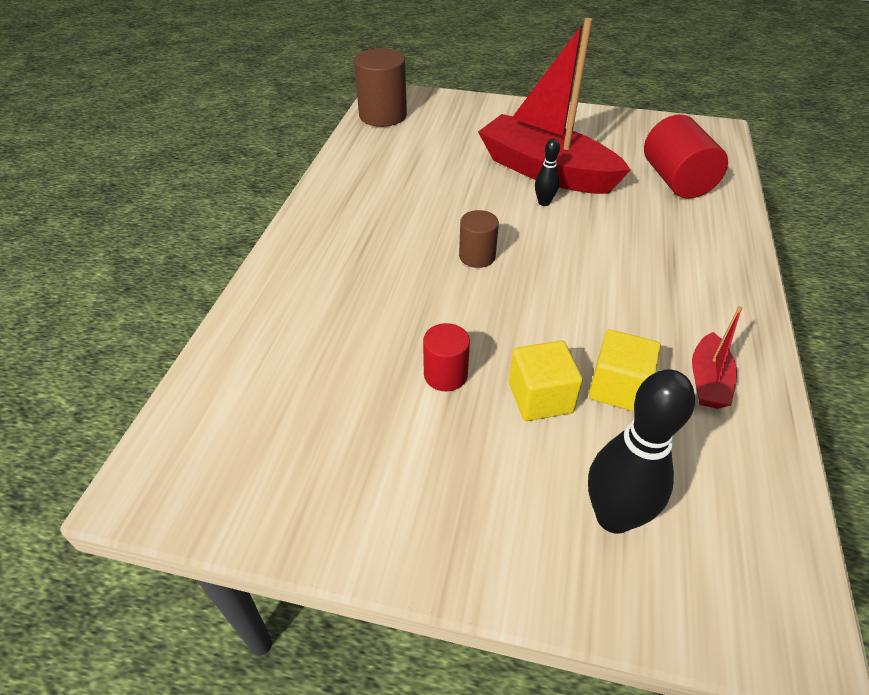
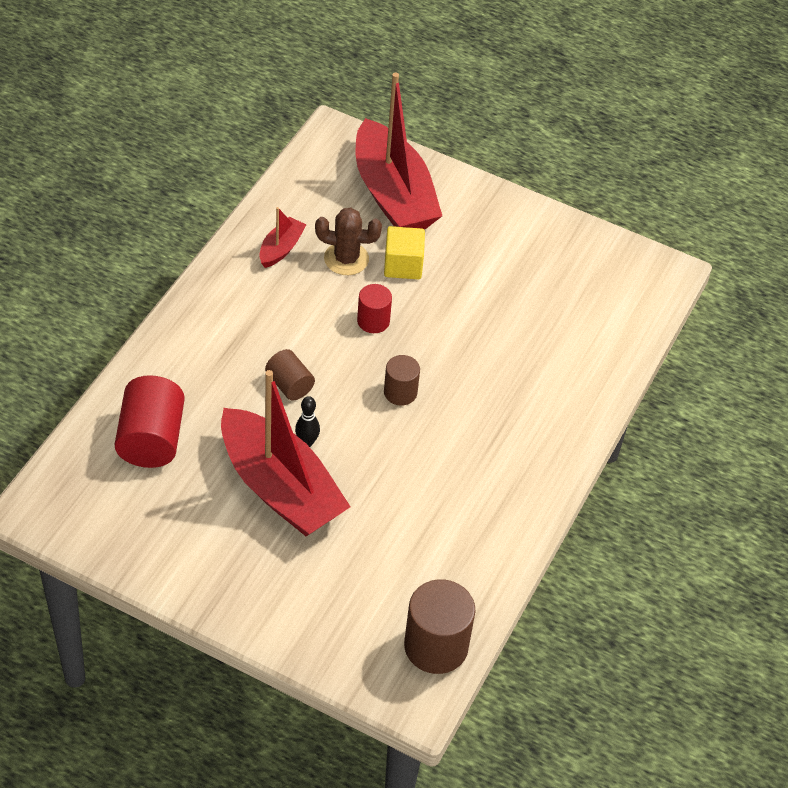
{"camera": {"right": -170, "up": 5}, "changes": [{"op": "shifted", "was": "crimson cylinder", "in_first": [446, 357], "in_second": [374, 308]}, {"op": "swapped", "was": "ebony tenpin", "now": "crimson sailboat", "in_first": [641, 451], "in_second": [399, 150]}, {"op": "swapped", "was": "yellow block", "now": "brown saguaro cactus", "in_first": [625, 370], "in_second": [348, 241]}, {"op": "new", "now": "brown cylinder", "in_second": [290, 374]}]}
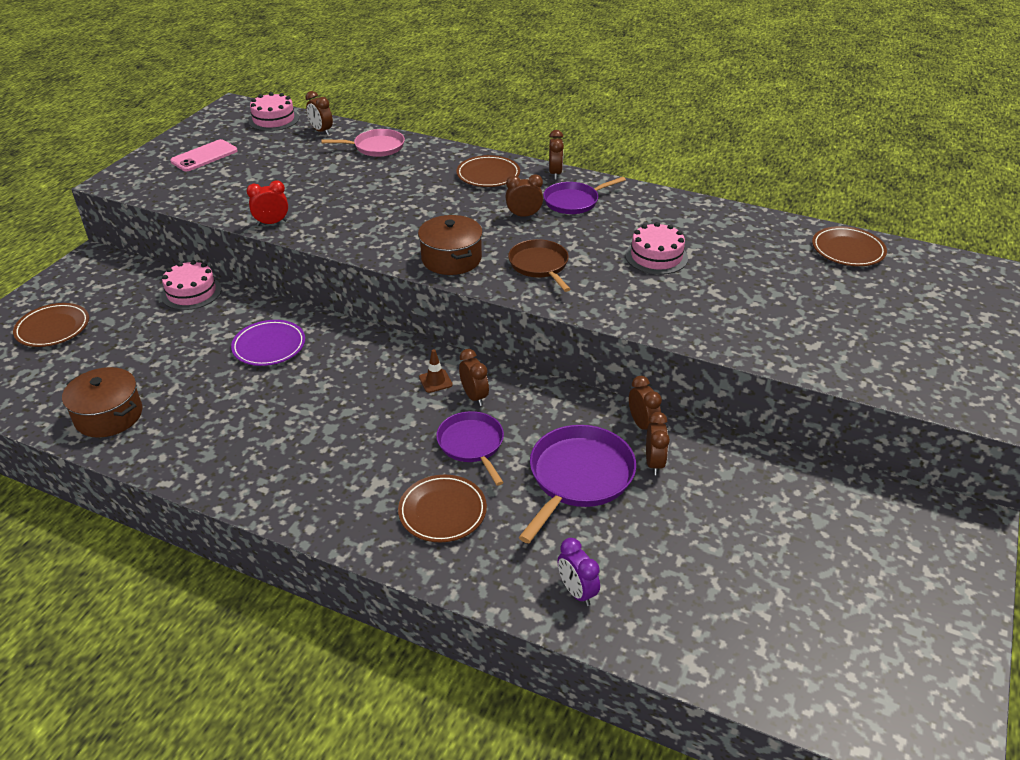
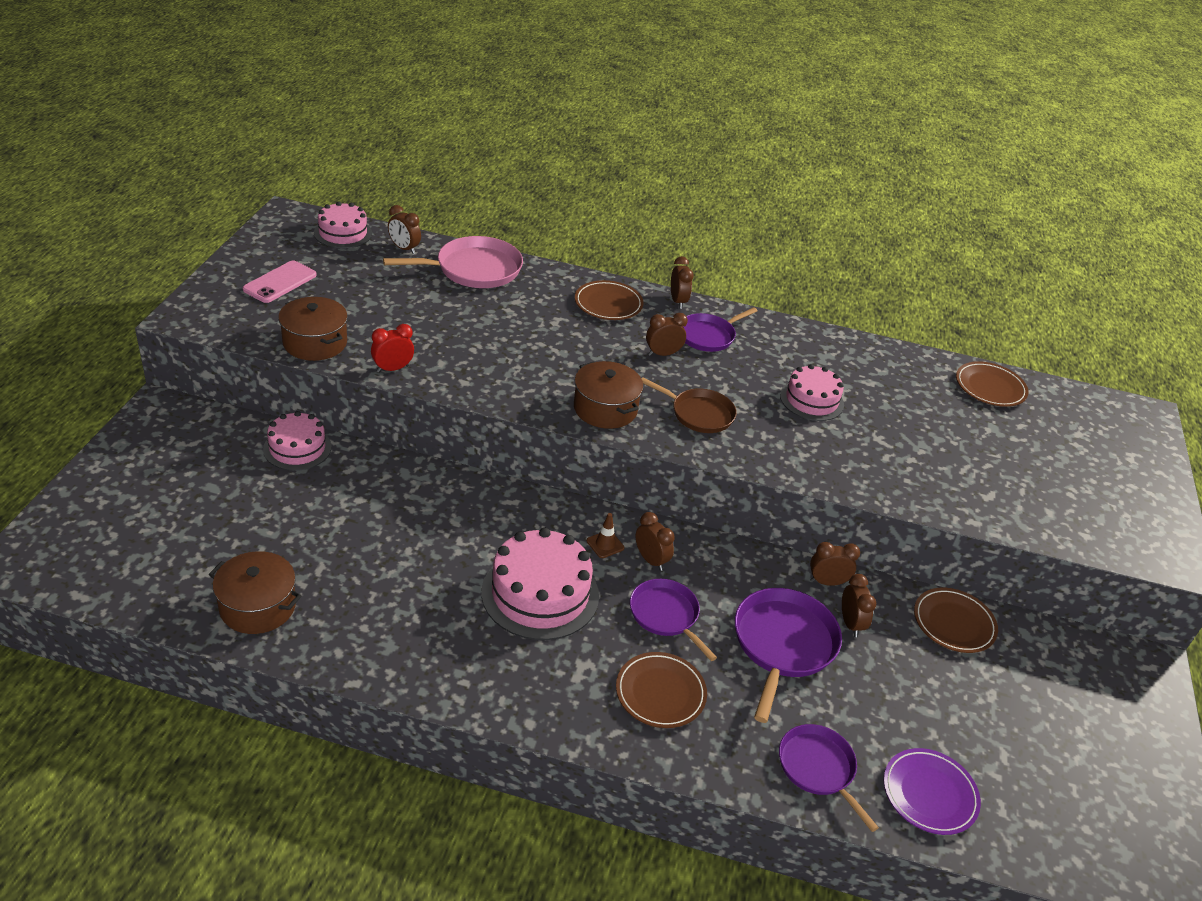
{"camera": {"right": -15, "up": 0}, "changes": [{"op": "shifted", "was": "brown plate", "in_first": [51, 325], "in_second": [956, 620]}, {"op": "shifted", "was": "violet plate", "in_first": [268, 343], "in_second": [932, 791]}, {"op": "scaled", "was": "rose-pink frying pan", "in_first": [363, 143], "in_second": [453, 262], "ratio": 1.52}, {"op": "rotated", "was": "brown frying pan", "in_first": [539, 265], "in_second": [689, 405], "clockwise": 150}, {"op": "swapped", "was": "violet alarm clock", "now": "violet frying pan", "in_first": [579, 572], "in_second": [829, 778]}, {"op": "rotated", "was": "brown alarm clock", "in_first": [645, 403], "in_second": [835, 564], "clockwise": -60}, {"op": "new", "now": "brown cooking pot", "in_second": [313, 329]}, {"op": "new", "now": "rose-pink layer cake", "in_second": [540, 584]}]}
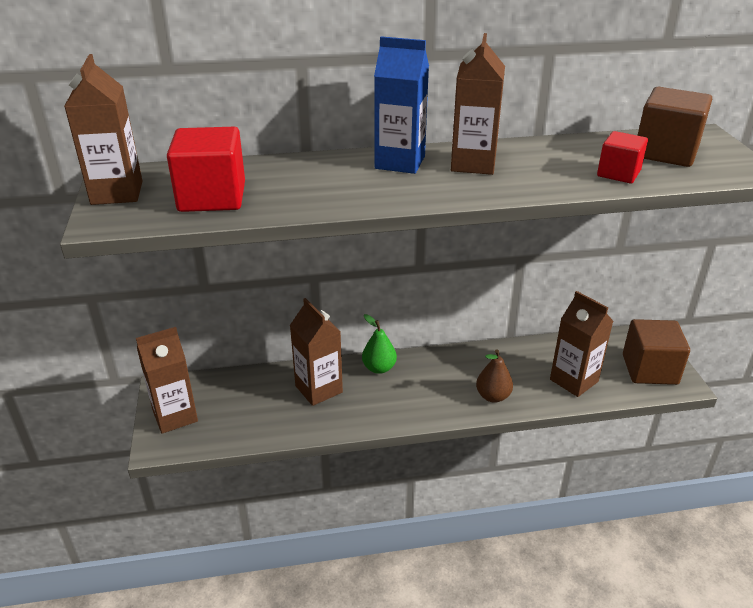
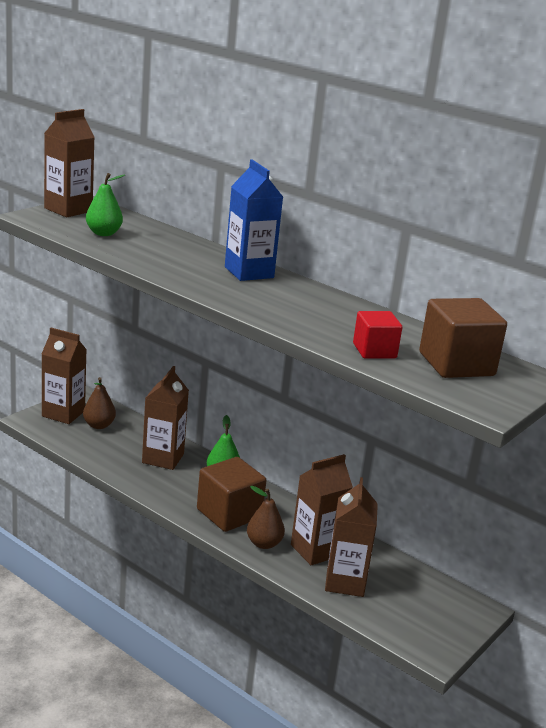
{"camera": {"right": 45, "up": -10}, "changes": [{"op": "swapped", "was": "crimson block", "now": "emerald toy pear", "in_first": [206, 169], "in_second": [105, 204]}, {"op": "shifted", "was": "brown juice carton", "in_first": [478, 104], "in_second": [322, 509]}, {"op": "shifted", "was": "brown block", "in_first": [656, 352], "in_second": [232, 494]}, {"op": "new", "now": "brown toy pear", "in_second": [99, 403]}]}
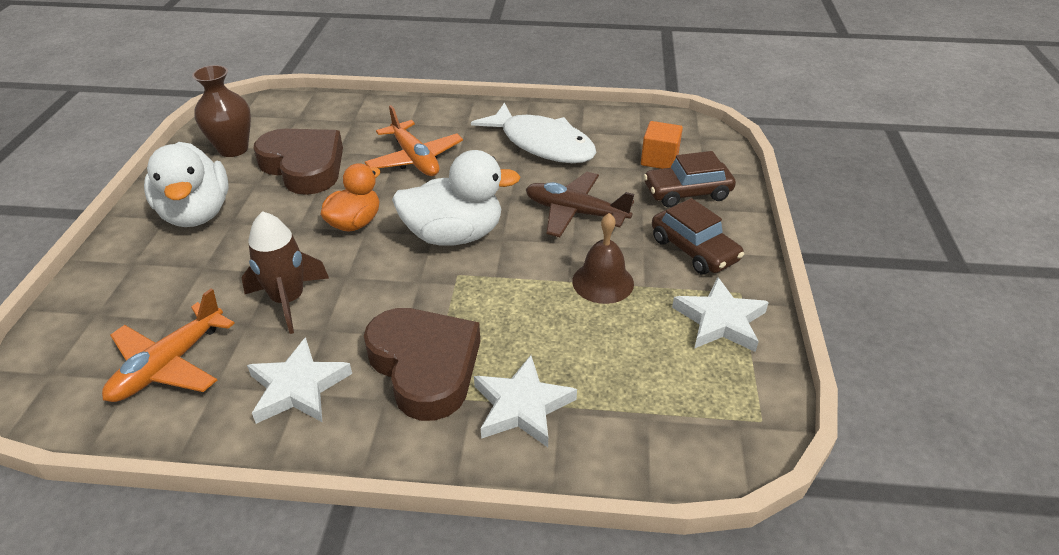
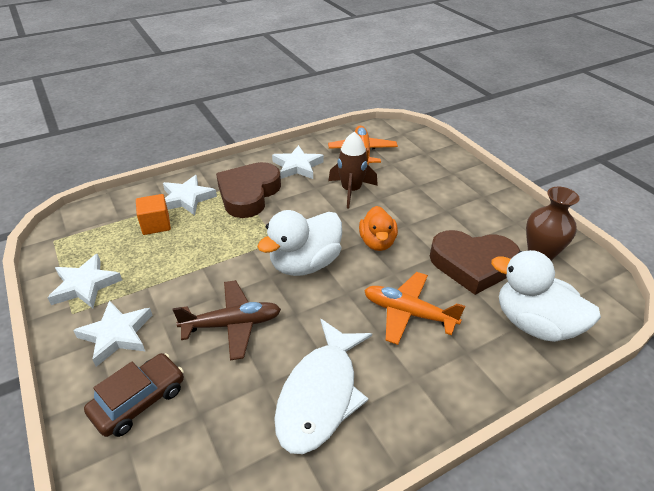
{"camera": {"right": 145, "up": 0}, "changes": [{"op": "shifted", "was": "white rubber duck", "in_first": [186, 184], "in_second": [546, 296]}, {"op": "rotated", "was": "brown heart", "in_first": [422, 364], "in_second": [248, 190], "clockwise": 90}, {"op": "rotated", "was": "white toy fish", "in_first": [534, 133], "in_second": [323, 386], "clockwise": -75}, {"op": "gone", "was": "brown bell", "in_first": [603, 258]}, {"op": "shifted", "was": "bright orange block", "in_first": [662, 145], "in_second": [153, 214]}, {"op": "swapped", "was": "brown automobile", "now": "white star shape", "in_first": [698, 236], "in_second": [112, 334]}]}
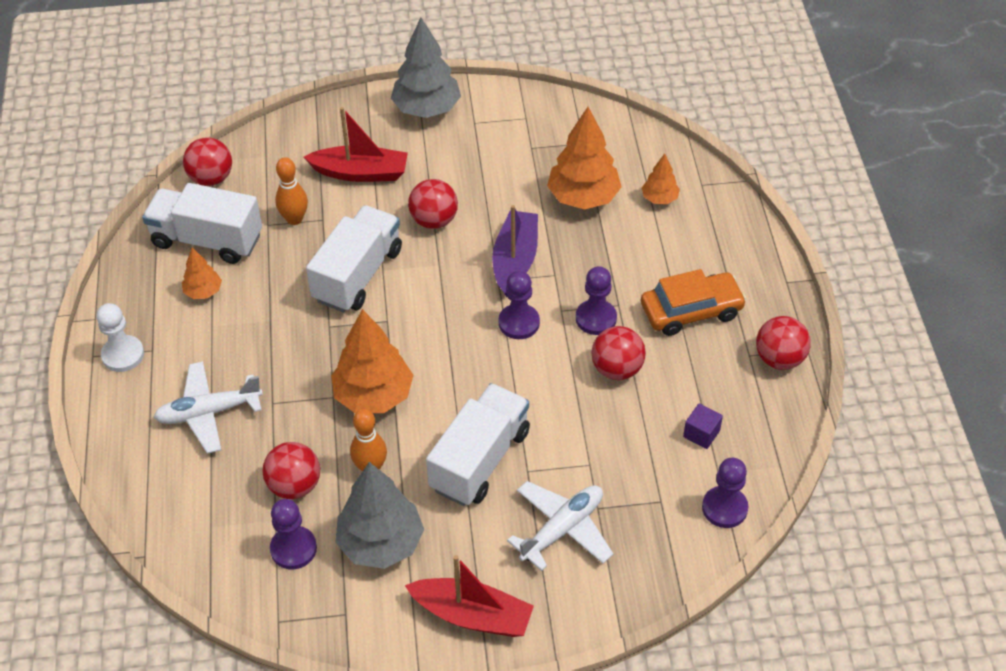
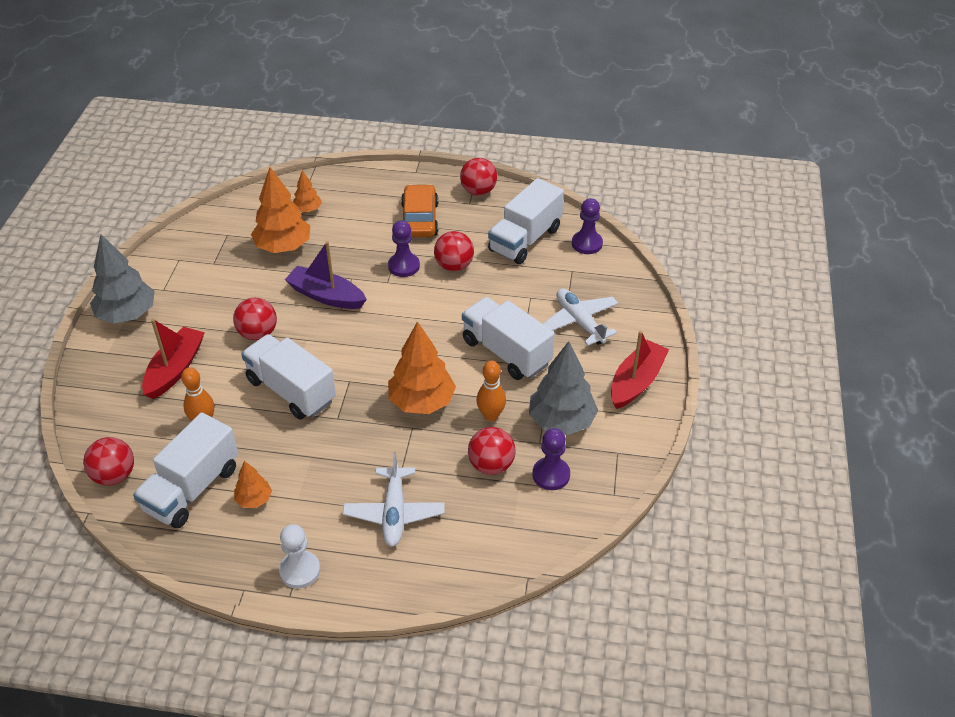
{"camera": {"right": -75, "up": -5}, "changes": [{"op": "gone", "was": "violet chess pawn", "in_first": [519, 305]}, {"op": "swapped", "was": "violet block", "now": "white lorry", "in_first": [703, 426], "in_second": [526, 221]}]}
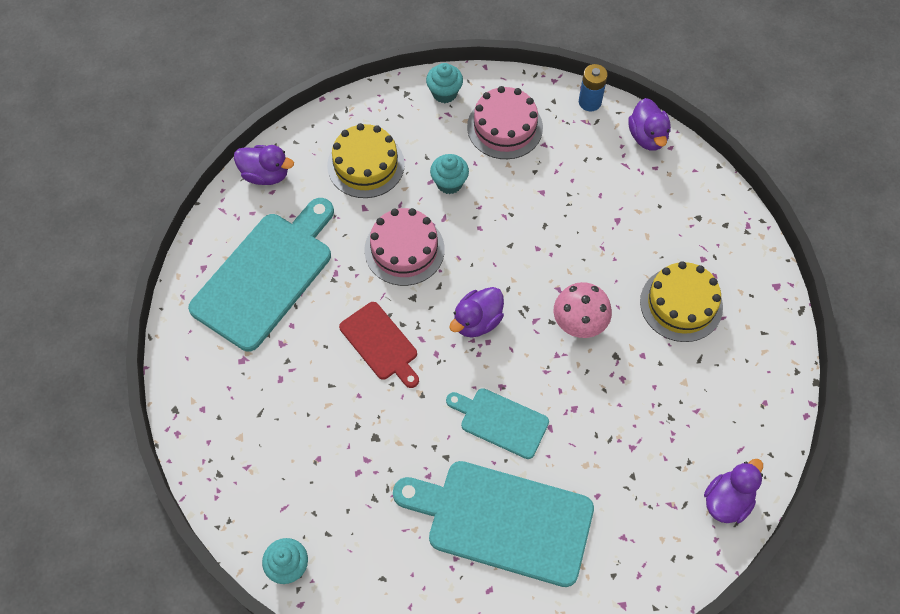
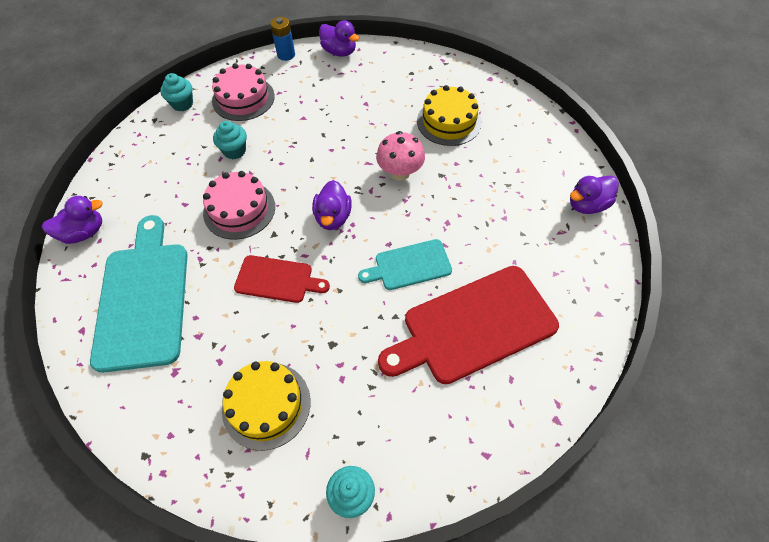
{"camera": {"right": -40, "up": -5}, "changes": [{"op": "shifted", "was": "yellow layer cake", "in_first": [366, 160], "in_second": [266, 406]}, {"op": "repainted", "was": "aqua bread board", "now": "crimson bread board", "in_first": [493, 524], "in_second": [468, 325]}, {"op": "rotated", "was": "violet rubber duck", "in_first": [733, 491], "in_second": [594, 195], "clockwise": -120}]}
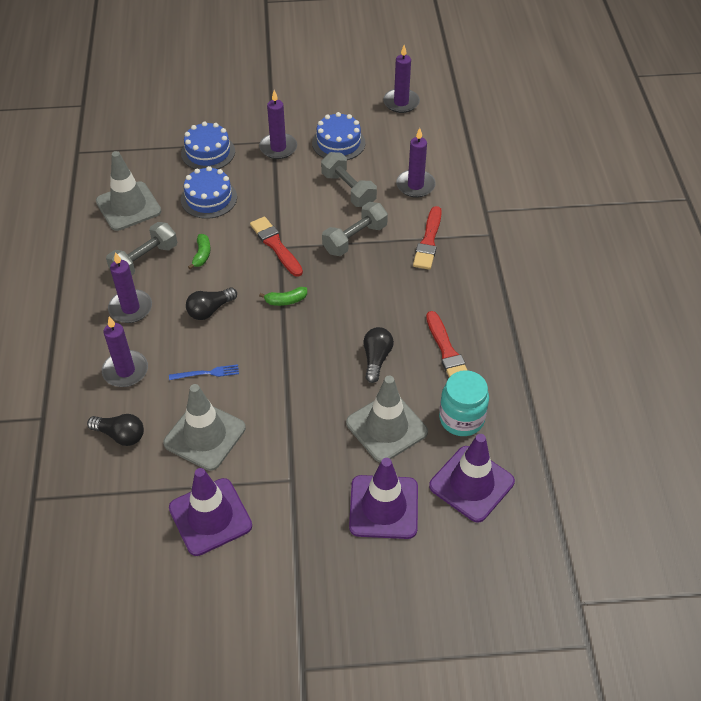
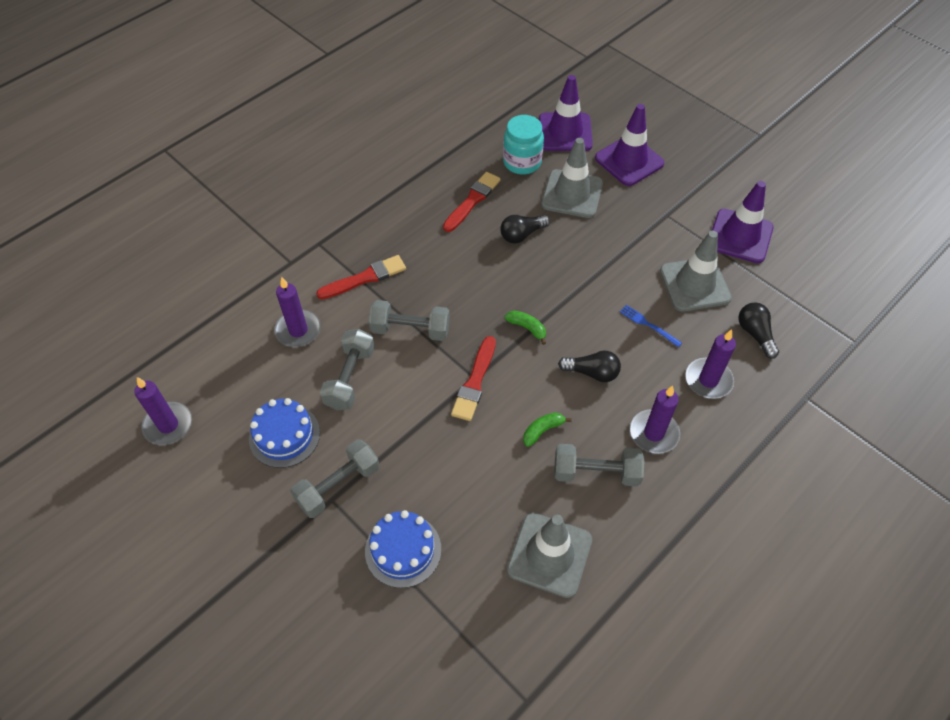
{"camera": {"right": -130, "up": 5}, "changes": [{"op": "gone", "was": "cobalt layer cake", "in_first": [209, 192]}, {"op": "swapped", "was": "violet candle", "now": "ash-grey free weight", "in_first": [278, 124], "in_second": [335, 479]}]}
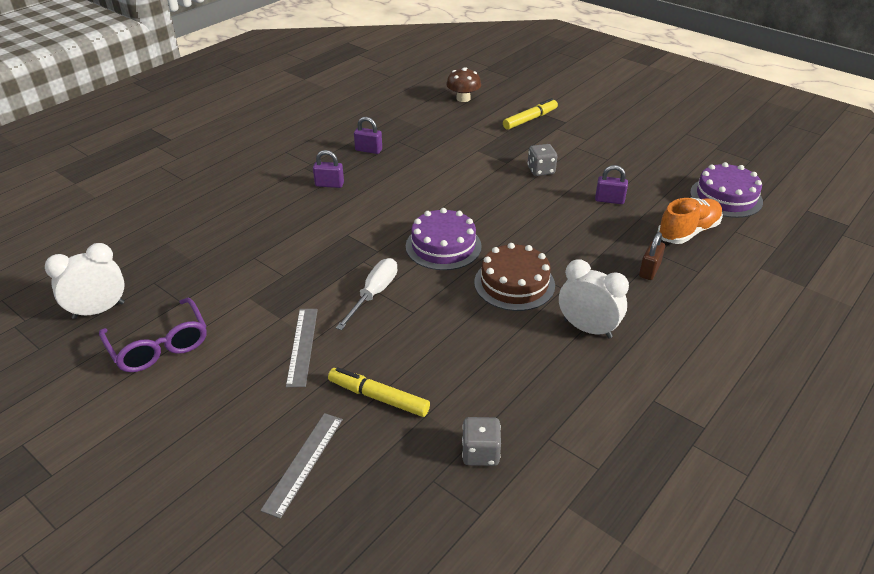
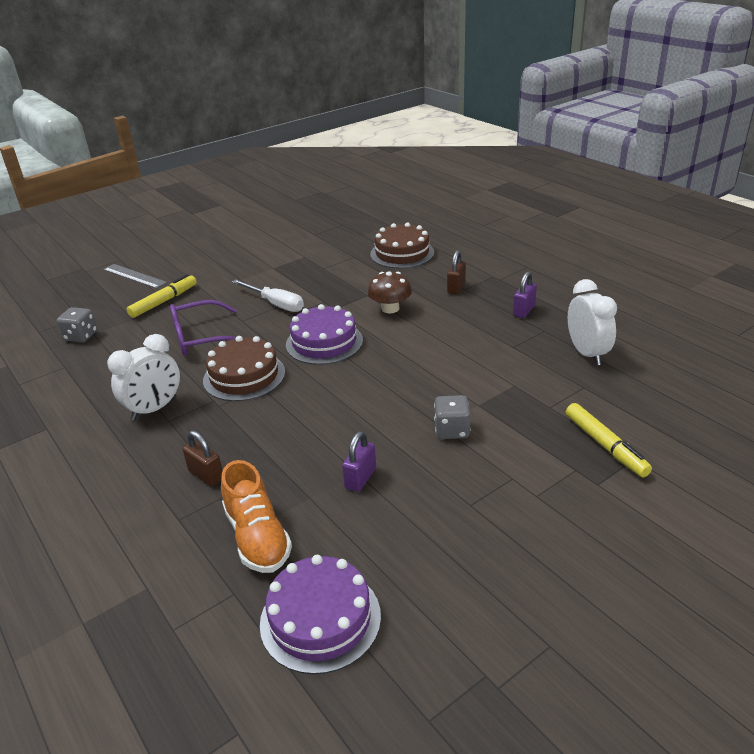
{"camera": {"right": 105, "up": -5}, "changes": [{"op": "shifted", "was": "white alarm clock", "in_first": [85, 281], "in_second": [592, 322]}, {"op": "shifted", "was": "violet glasses", "in_first": [153, 335], "in_second": [203, 328]}, {"op": "gone", "was": "ash-grey measuring stick", "in_first": [302, 348]}, {"op": "repainted", "was": "violet small lock", "now": "brown small lock", "in_first": [328, 169], "in_second": [456, 272]}, {"op": "shifted", "was": "brown toadstool", "in_first": [463, 85], "in_second": [390, 292]}, {"op": "new", "now": "brown layer cake", "in_second": [402, 245]}]}
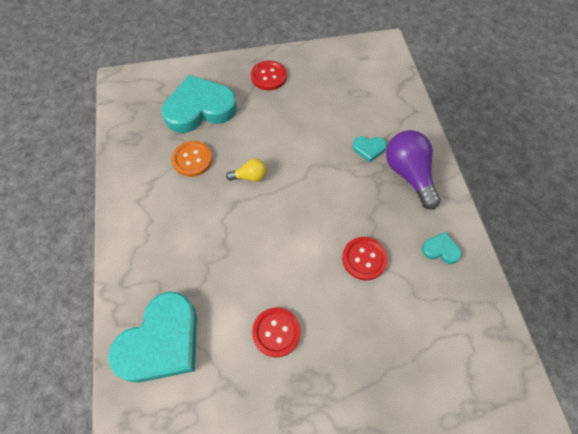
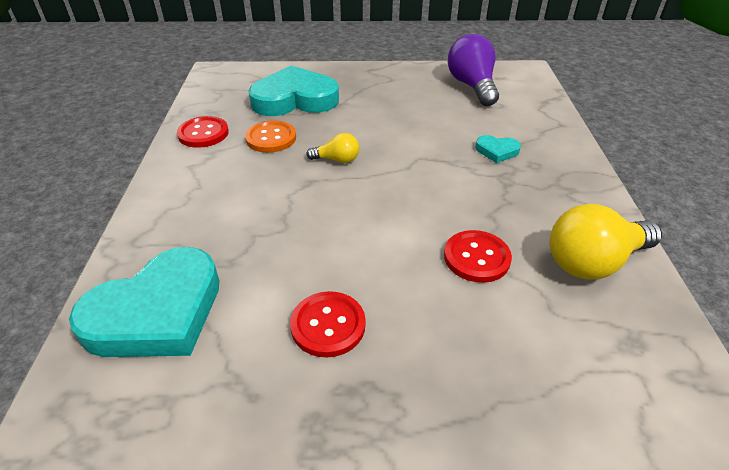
{"camera": {"right": 10, "up": -20}, "changes": [{"op": "shifted", "was": "crimson sewing button", "in_first": [269, 75], "in_second": [203, 132]}, {"op": "shifted", "was": "violet light bulb", "in_first": [413, 169], "in_second": [473, 70]}, {"op": "swapped", "was": "aqua heart", "now": "yellow light bulb", "in_first": [442, 248], "in_second": [606, 242]}]}
